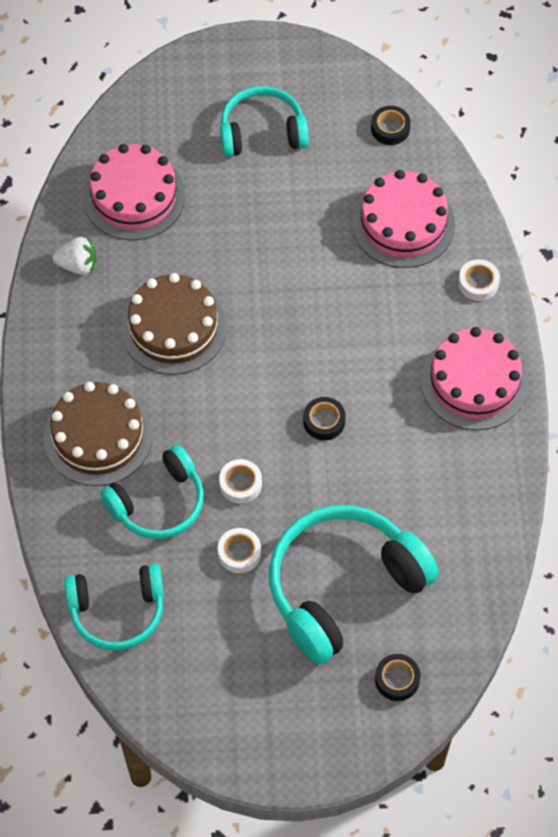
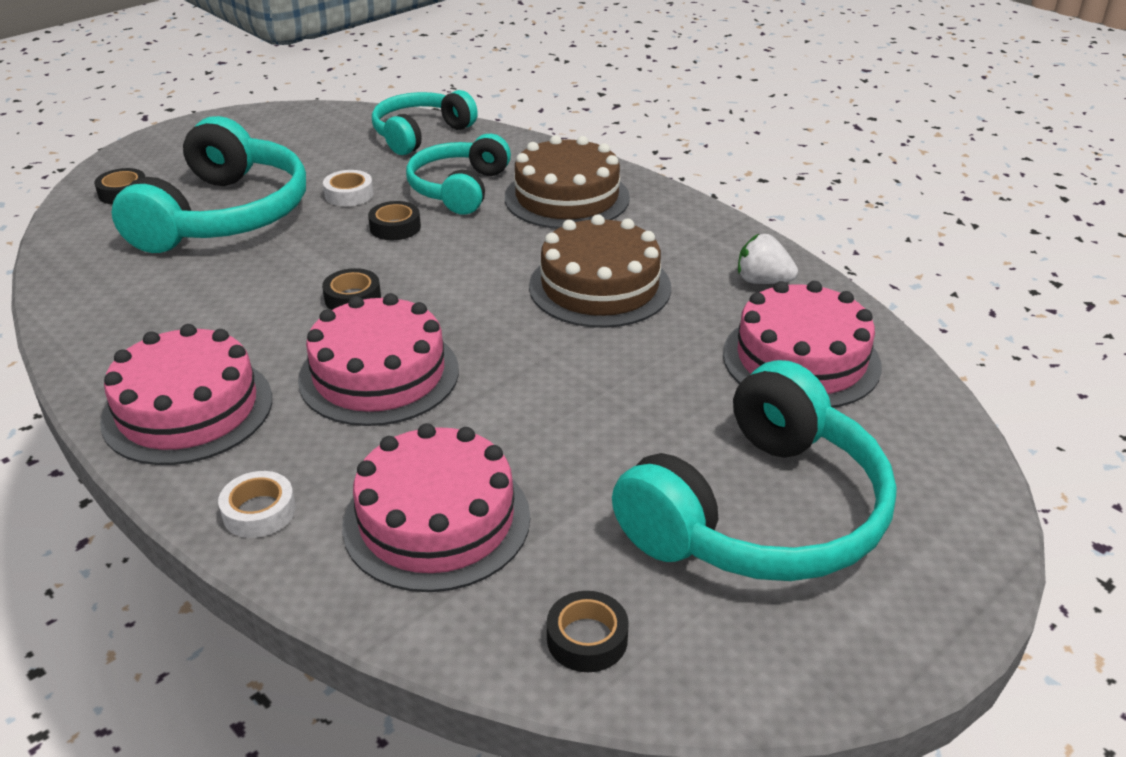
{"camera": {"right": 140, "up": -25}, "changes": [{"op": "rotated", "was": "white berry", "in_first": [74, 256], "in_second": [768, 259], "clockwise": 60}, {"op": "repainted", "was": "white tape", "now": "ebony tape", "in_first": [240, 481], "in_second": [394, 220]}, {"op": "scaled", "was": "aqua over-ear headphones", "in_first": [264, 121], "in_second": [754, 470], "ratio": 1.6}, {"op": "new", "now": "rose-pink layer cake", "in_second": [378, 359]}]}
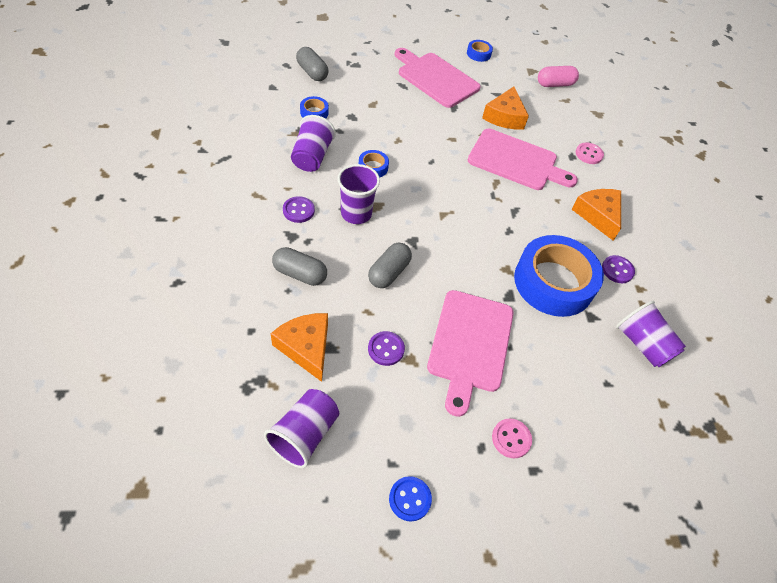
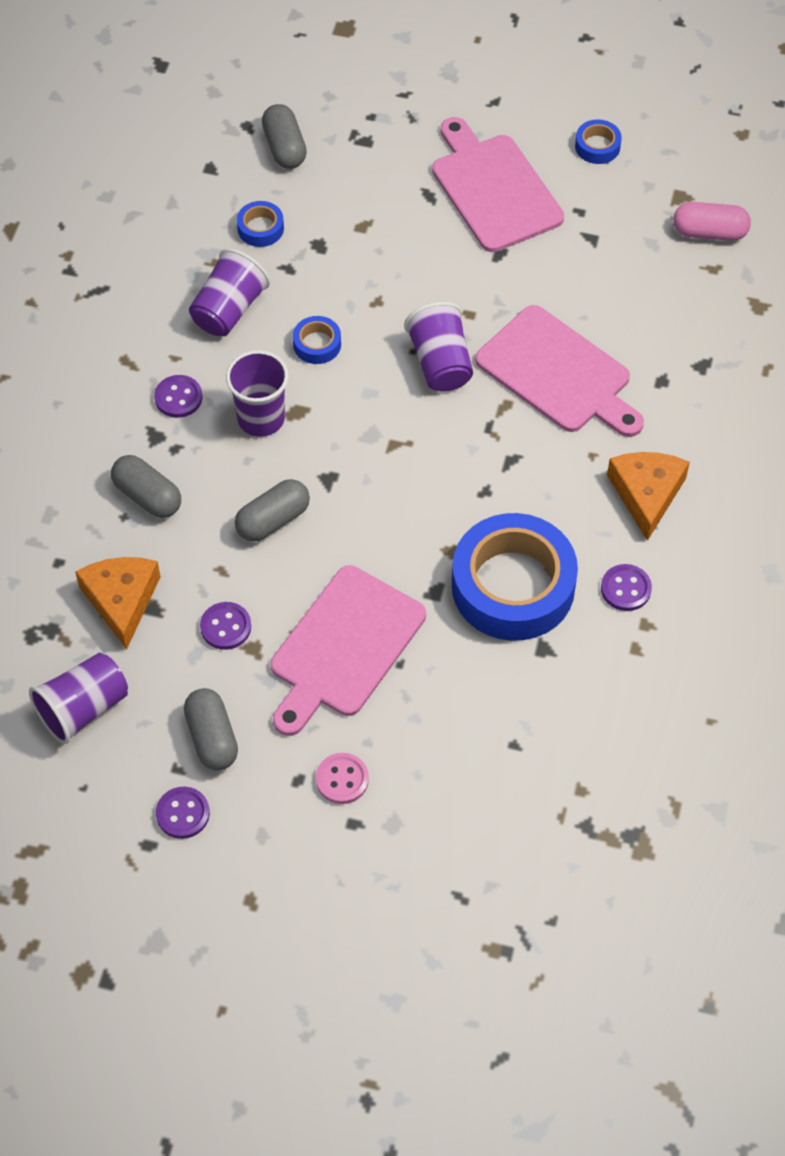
{"camera": {"right": 25, "up": 5}, "changes": [{"op": "repainted", "was": "cobalt sewing button", "now": "violet sewing button", "in_first": [410, 499], "in_second": [183, 813]}, {"op": "gone", "was": "bright orange piece of cheese", "in_first": [505, 108]}, {"op": "gone", "was": "rose-pink sewing button", "in_first": [590, 153]}, {"op": "shifted", "was": "violet beaker", "in_first": [651, 334], "in_second": [438, 347]}, {"op": "new", "now": "ash-grey pill", "in_second": [211, 729]}]}
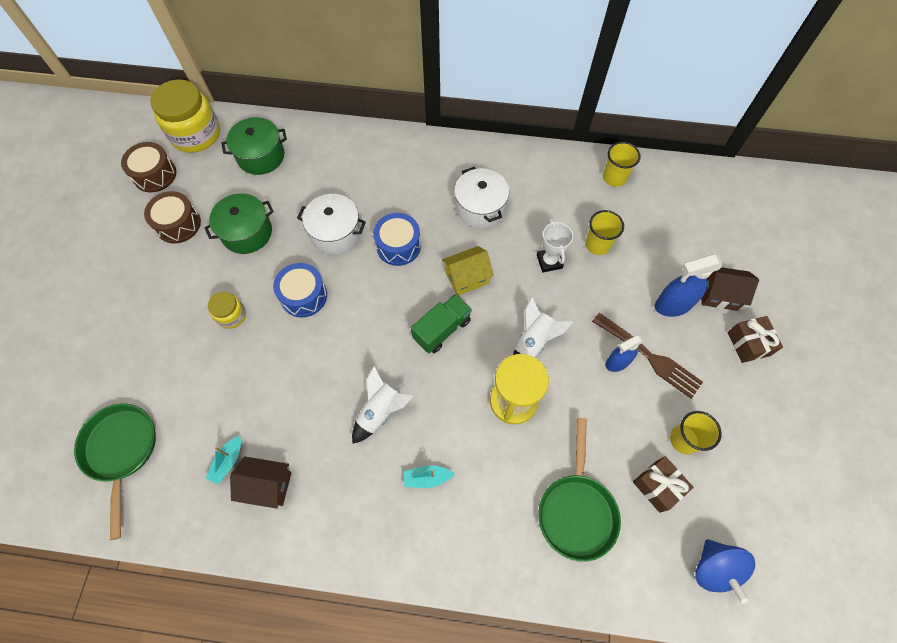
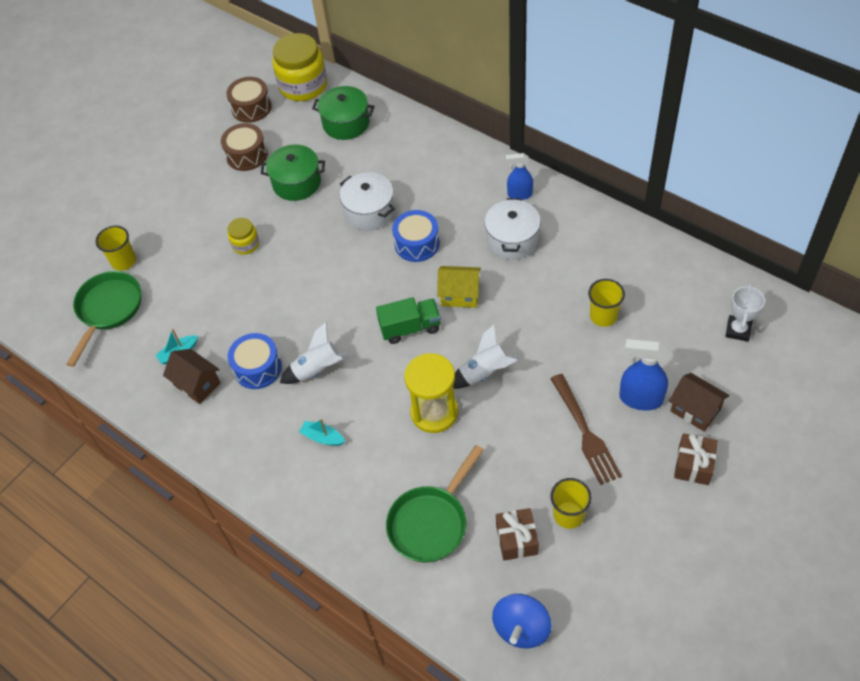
{"camera": {"right": 35, "up": -10}, "changes": [{"op": "shifted", "was": "cobalt snare drum", "in_first": [300, 290], "in_second": [255, 361]}, {"op": "shifted", "was": "white prize cup", "in_first": [555, 245], "in_second": [745, 313]}, {"op": "shifted", "was": "yellow beaker", "in_first": [622, 164], "in_second": [115, 248]}, {"op": "shifted", "was": "cobalt spray bottle", "in_first": [625, 353], "in_second": [519, 176]}]}
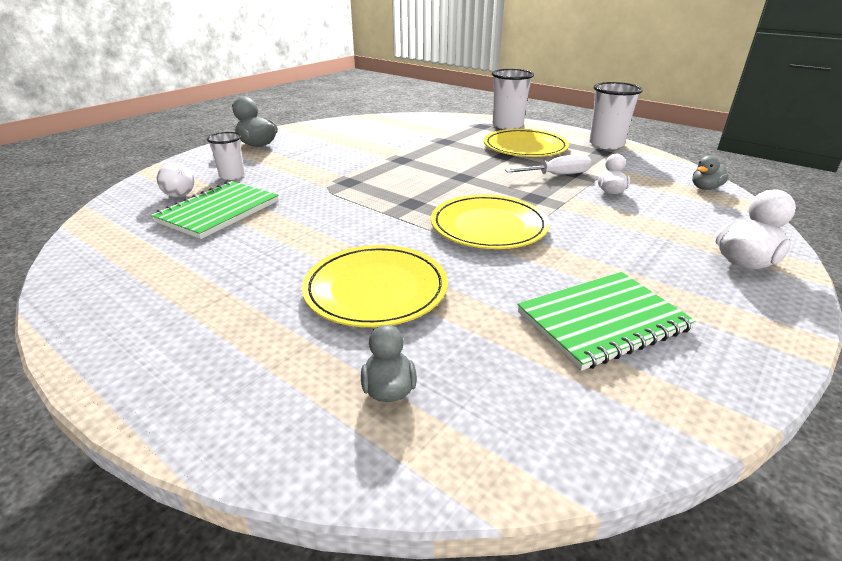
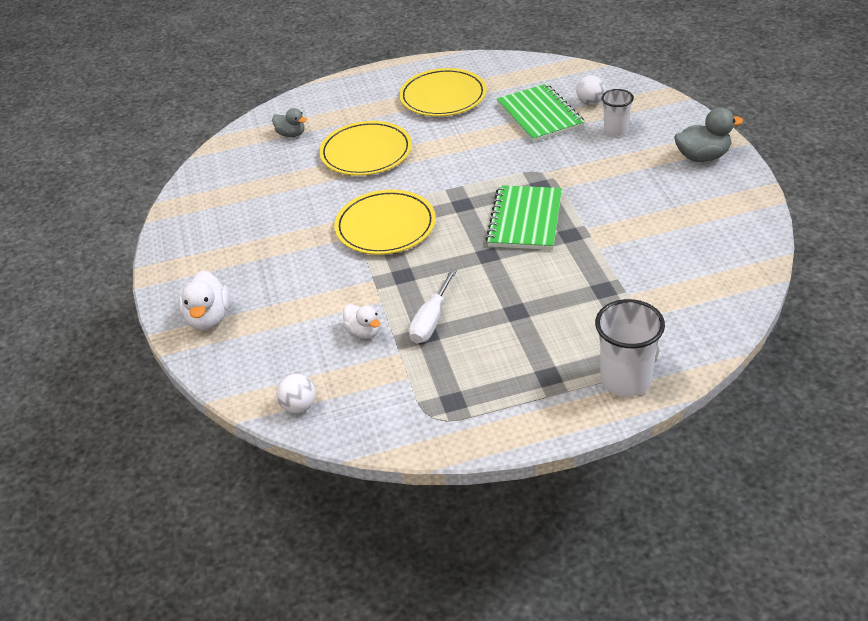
{"camera": {"right": 130, "up": 10}, "changes": [{"op": "shifted", "was": "yellow plate", "in_first": [526, 143], "in_second": [443, 92]}, {"op": "shifted", "was": "emerald notebook", "in_first": [606, 321], "in_second": [524, 217]}, {"op": "gone", "was": "white beaker", "in_first": [616, 115]}, {"op": "swapped", "was": "ash-grey rubber duck", "now": "white sphere", "in_first": [710, 172], "in_second": [296, 393]}]}
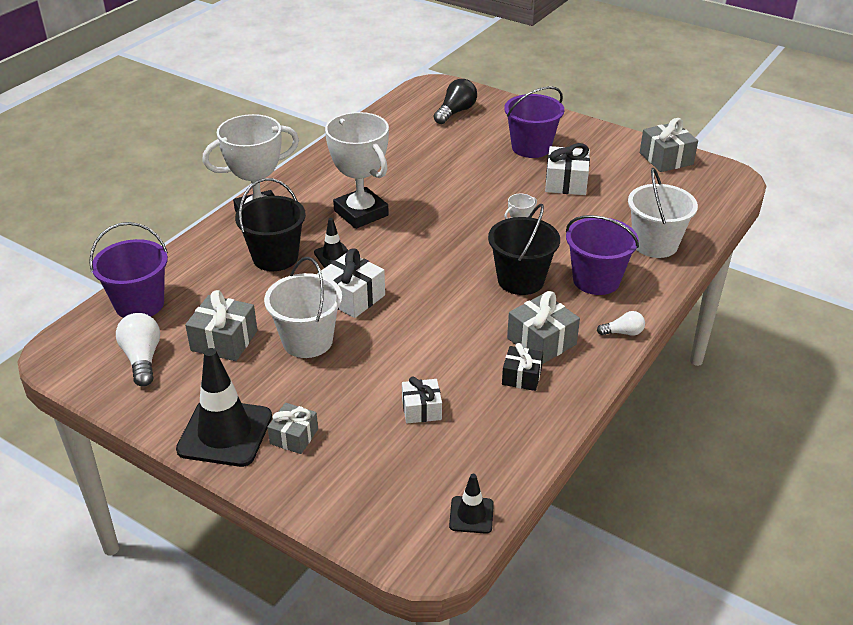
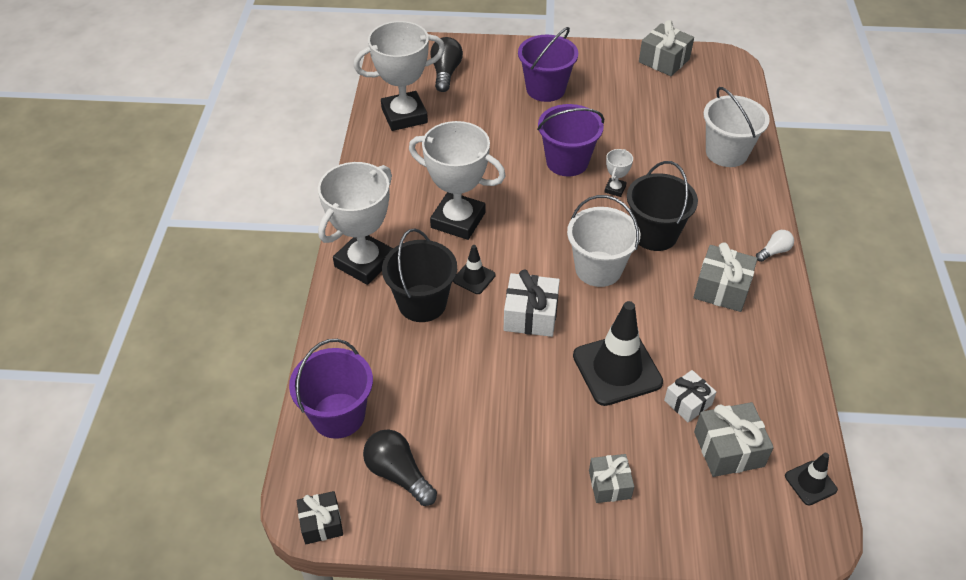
{"camera": {"right": -30, "up": 10}, "changes": [{"op": "repainted", "was": "white light bulb", "now": "ebony light bulb", "in_first": [138, 350], "in_second": [400, 468]}, {"op": "shifted", "was": "ebony safety cone", "in_first": [224, 407], "in_second": [618, 353]}, {"op": "shifted", "was": "ash-grey present", "in_first": [221, 325], "in_second": [734, 439]}, {"op": "shifted", "was": "white bucket", "in_first": [303, 307], "in_second": [603, 241]}, {"op": "shifted", "was": "ebony present", "in_first": [522, 367], "in_second": [320, 517]}, {"op": "gone", "was": "white present", "in_first": [567, 169]}, {"op": "shifted", "was": "violet bucket", "in_first": [602, 255], "in_second": [570, 140]}, {"op": "new", "now": "white prize cup", "in_second": [399, 76]}]}
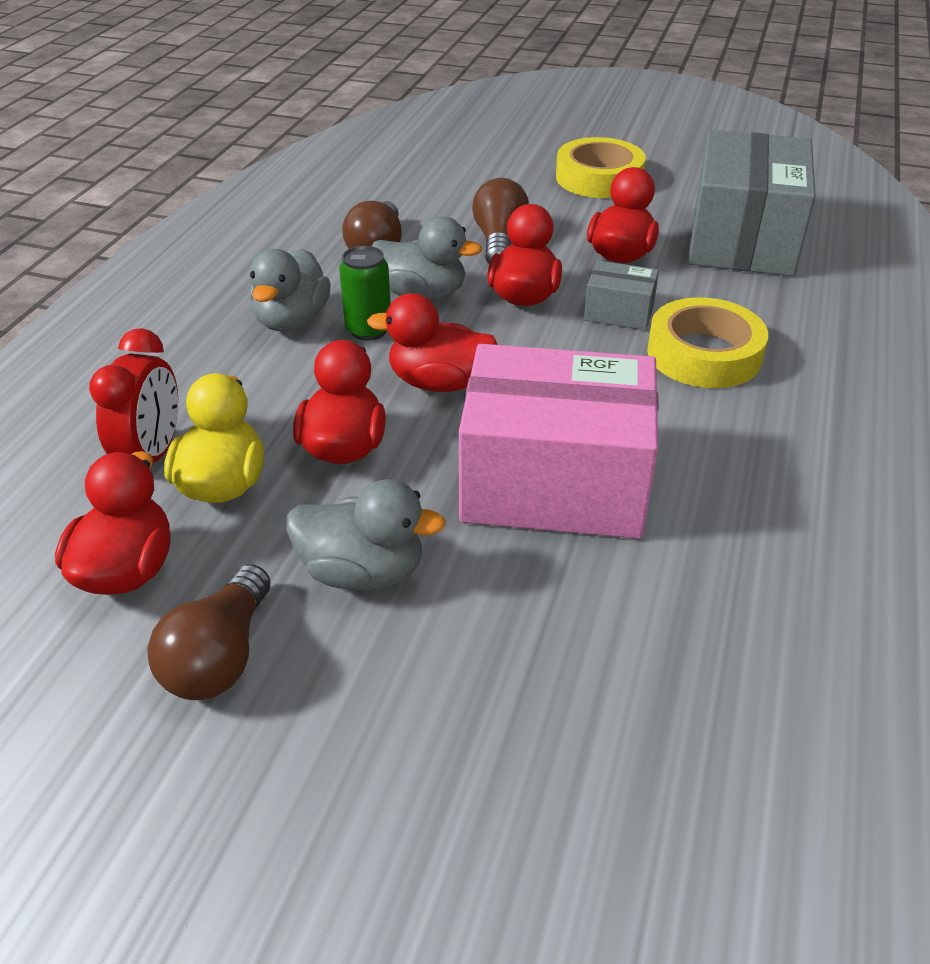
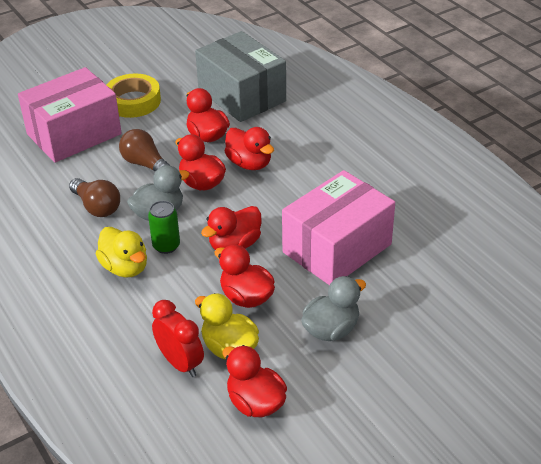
{"camera": {"right": -50, "up": 0}, "changes": [{"op": "gone", "was": "brown light bulb", "in_first": [209, 632]}, {"op": "repainted", "was": "ash-grey rubber duck", "now": "yellow rubber duck", "in_first": [290, 290], "in_second": [121, 252]}, {"op": "swapped", "was": "ash-grey box", "now": "crimson rubber duck", "in_first": [621, 295], "in_second": [249, 148]}, {"op": "gone", "was": "yellow tape", "in_first": [707, 342]}, {"op": "new", "now": "rose-pink box", "in_second": [70, 115]}]}
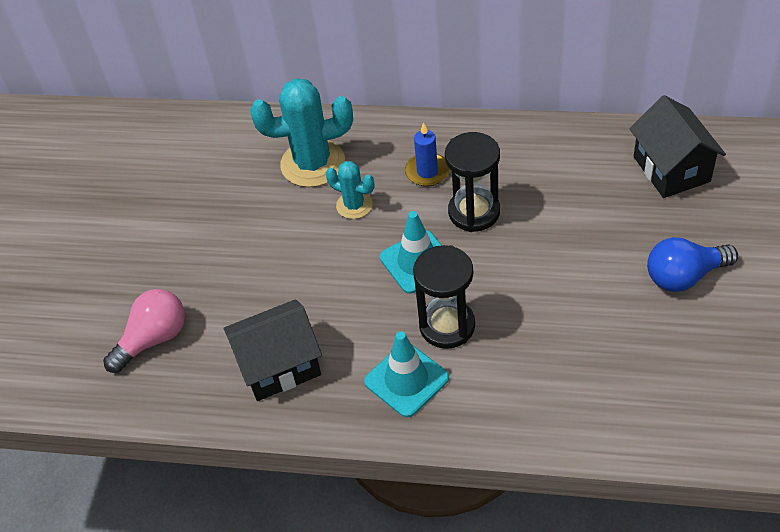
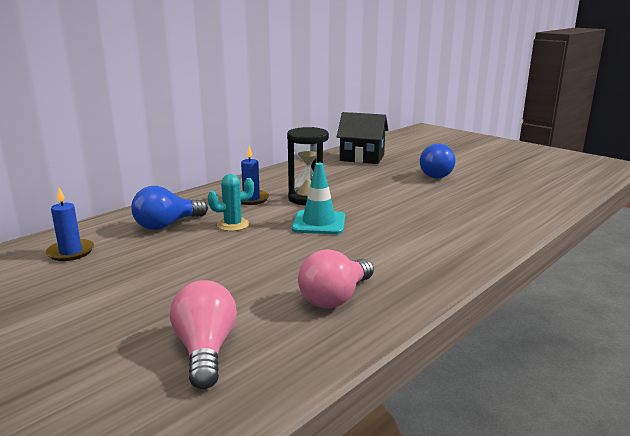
{"camera": {"right": -60, "up": -30}, "changes": [{"op": "swapped", "was": "ebony cottage", "now": "rose-pink light bulb", "in_first": [272, 350], "in_second": [336, 278]}, {"op": "swapped", "was": "aqua saguaro cactus", "now": "cobalt light bulb", "in_first": [301, 132], "in_second": [169, 208]}, {"op": "gone", "was": "aqua safety cone", "in_first": [406, 374]}, {"op": "gone", "was": "ebony sandglass", "in_first": [444, 297]}, {"op": "new", "now": "cobalt candle", "in_second": [70, 224]}]}
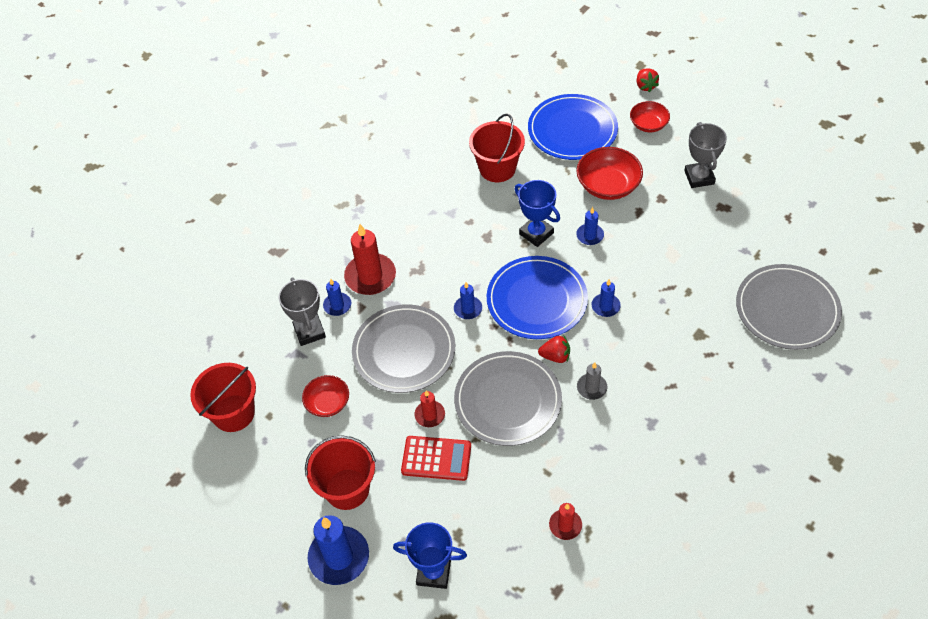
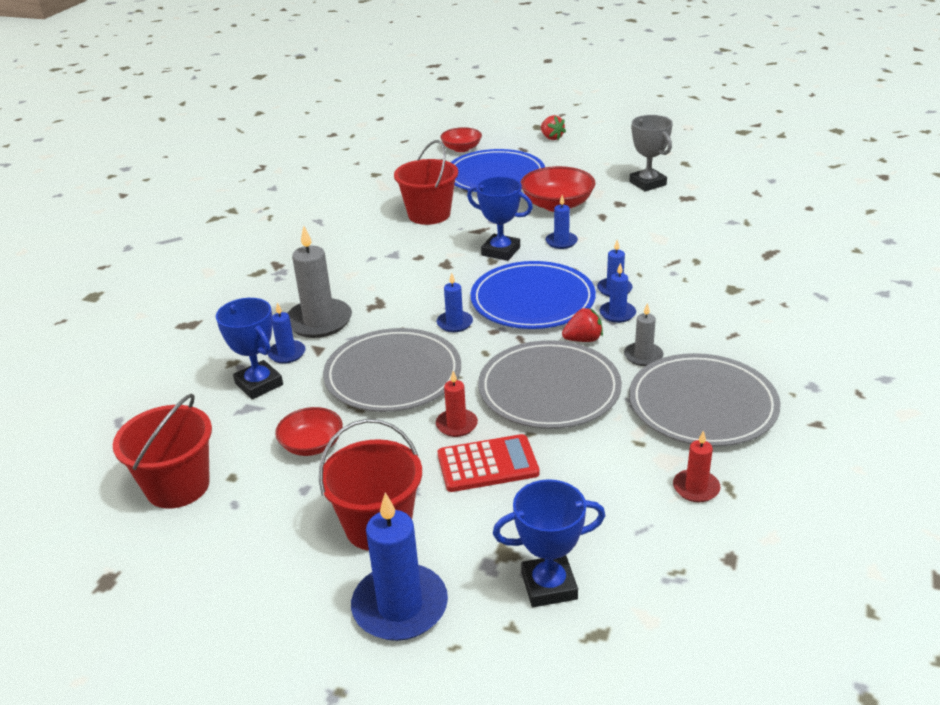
{"camera": {"right": -20, "up": -20}, "changes": [{"op": "repainted", "was": "ash-grey prize cup", "now": "cobalt prize cup", "in_first": [302, 312], "in_second": [249, 348]}, {"op": "repainted", "was": "crimson candle", "now": "ash-grey candle", "in_first": [370, 259], "in_second": [319, 282]}, {"op": "shifted", "was": "crimson serving bowl", "in_first": [650, 116], "in_second": [461, 139]}, {"op": "shifted", "was": "ash-grey plate", "in_first": [789, 307], "in_second": [705, 400]}, {"op": "new", "now": "cobalt candle", "in_second": [617, 293]}]}
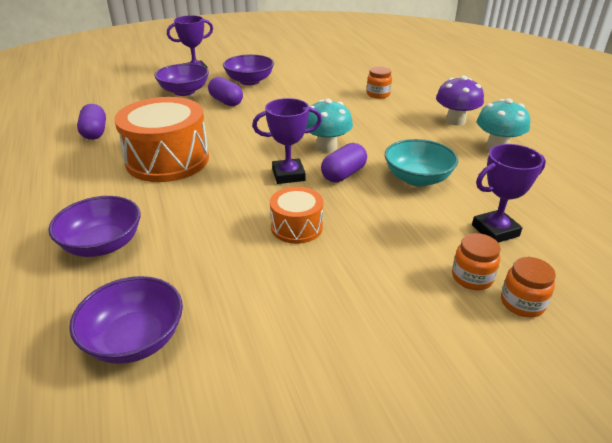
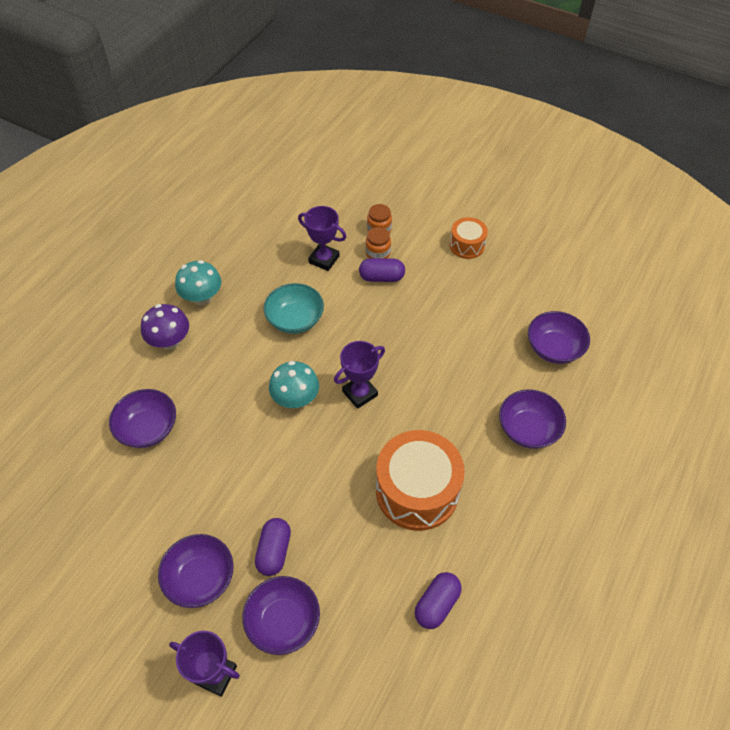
{"camera": {"right": -130, "up": 20}, "changes": [{"op": "rotated", "was": "violet prize cup", "in_first": [287, 141], "in_second": [359, 375], "clockwise": -75}, {"op": "shifted", "was": "bright orange snare drum", "in_first": [296, 215], "in_second": [469, 238]}, {"op": "shifted", "was": "violet pill", "in_first": [344, 162], "in_second": [382, 270]}, {"op": "swapped", "was": "bright orange jam jar", "now": "violet serving bowl", "in_first": [379, 83], "in_second": [142, 418]}]}
